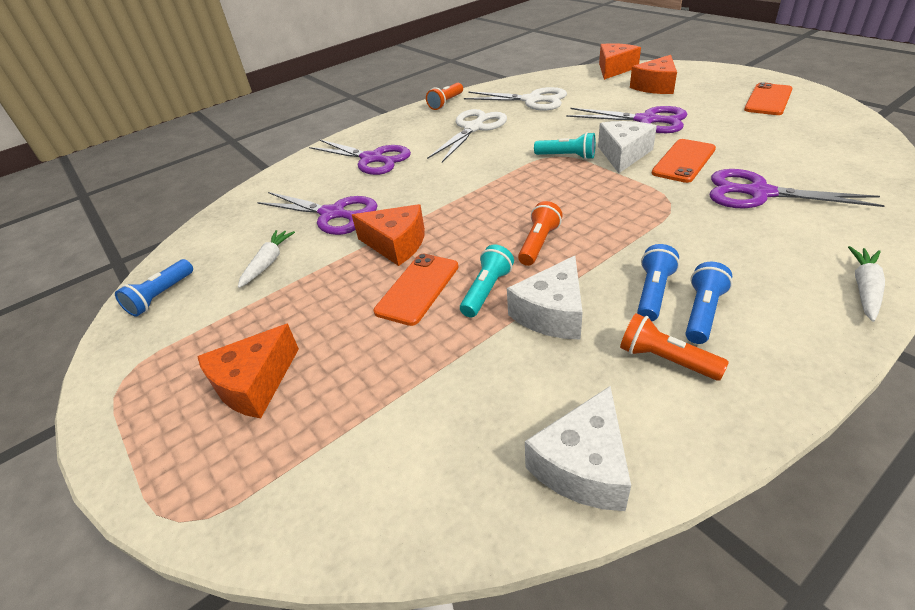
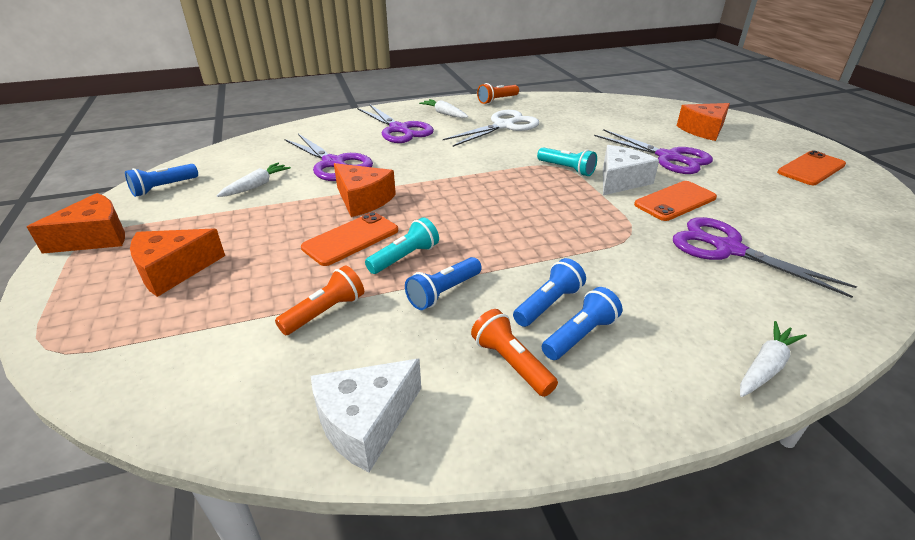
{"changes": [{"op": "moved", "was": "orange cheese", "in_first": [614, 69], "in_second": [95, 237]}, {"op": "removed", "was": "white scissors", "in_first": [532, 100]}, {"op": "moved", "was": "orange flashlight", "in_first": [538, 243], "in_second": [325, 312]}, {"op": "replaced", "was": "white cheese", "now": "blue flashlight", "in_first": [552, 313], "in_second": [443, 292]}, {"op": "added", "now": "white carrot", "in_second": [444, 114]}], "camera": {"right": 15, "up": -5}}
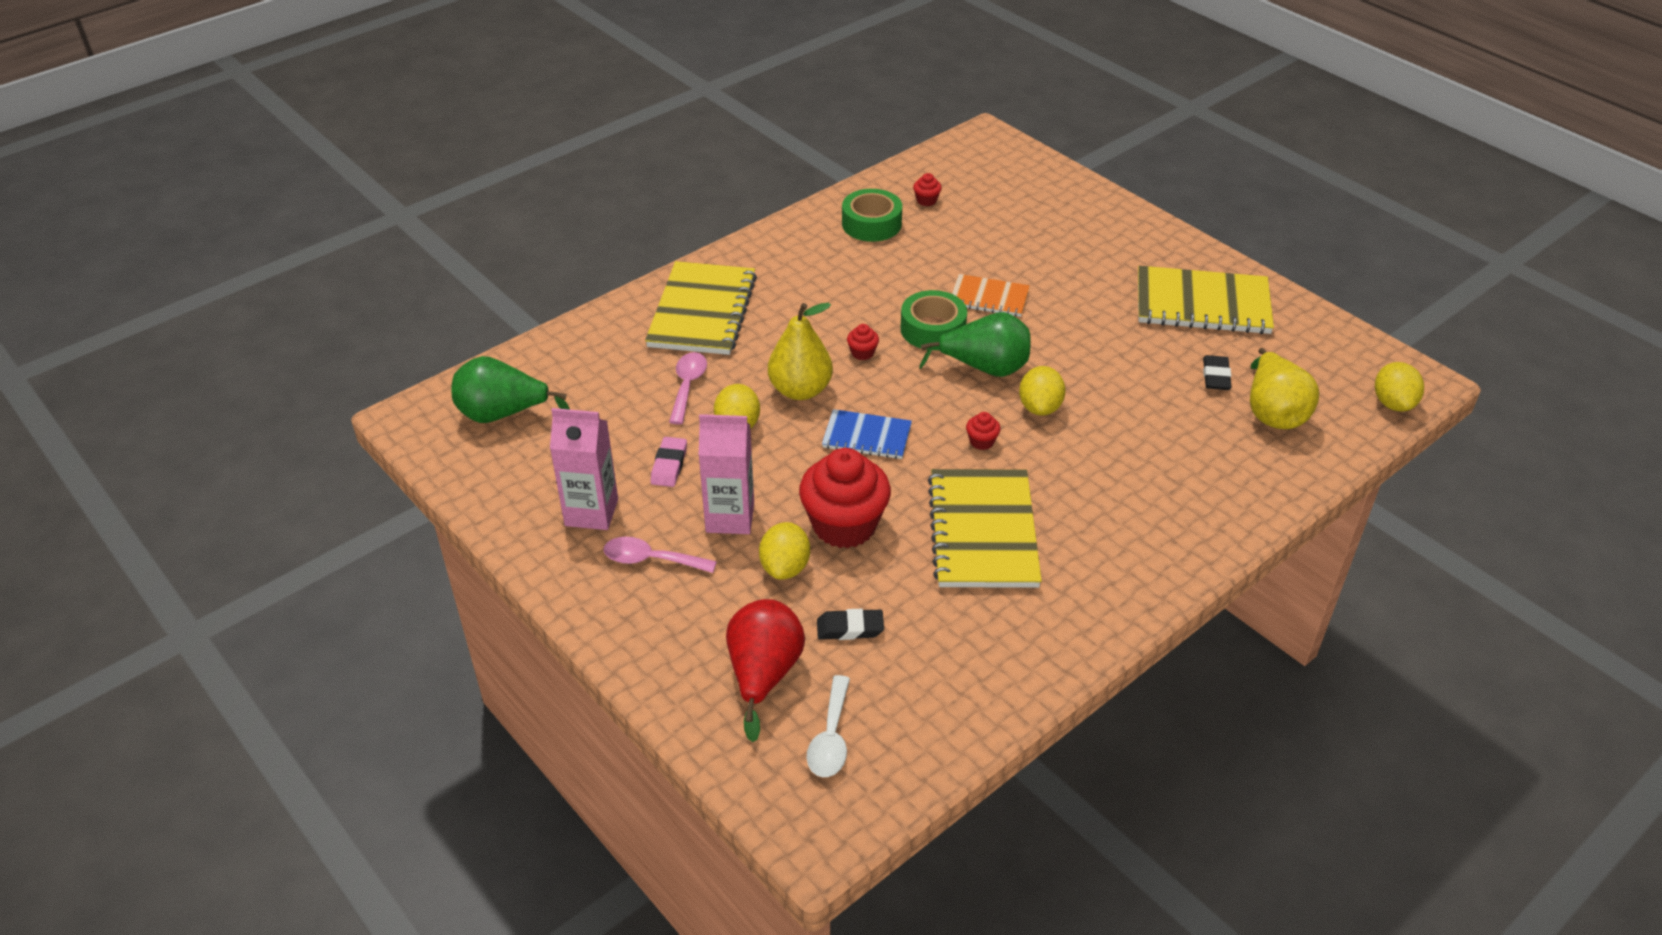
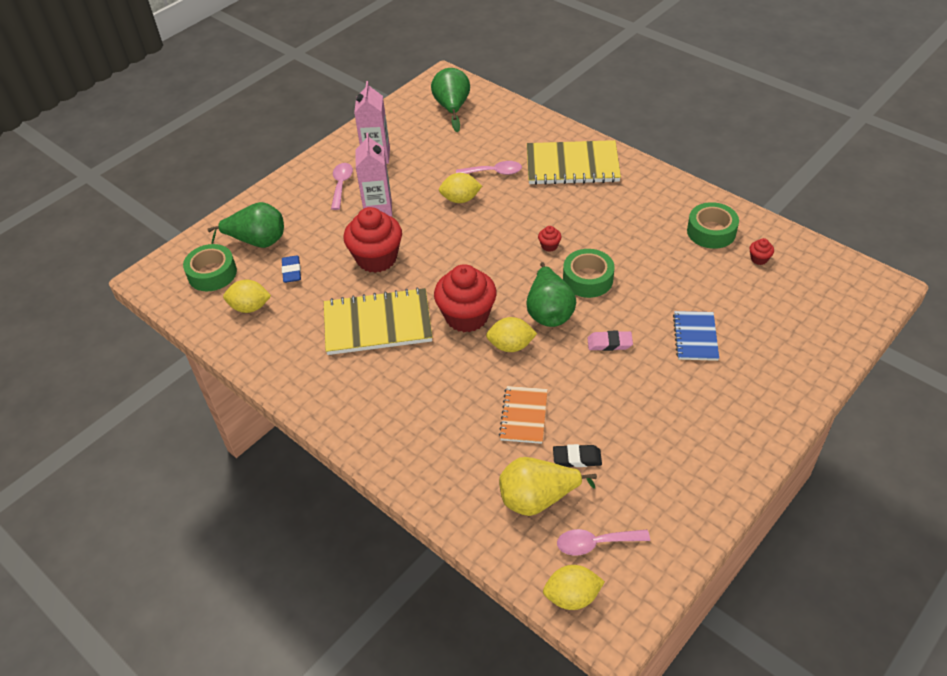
{"changes": [{"op": "removed", "was": "yellow notebook", "in_first": [1202, 304]}, {"op": "moved", "was": "orange notebook", "in_first": [989, 298], "in_second": [524, 416]}, {"op": "removed", "was": "yellow pear", "in_first": [800, 390]}, {"op": "moved", "was": "blue notebook", "in_first": [867, 436], "in_second": [695, 337]}, {"op": "resized", "was": "red cupcake", "in_first": [981, 442], "in_second": [467, 316], "ratio": 2.47}, {"op": "moved", "was": "pink eraser", "in_first": [669, 465], "in_second": [609, 343]}, {"op": "moved", "was": "yellow lemon", "in_first": [785, 567], "in_second": [250, 307]}, {"op": "recoloured", "was": "red pear", "now": "green pear", "in_first": [763, 674], "in_second": [257, 241]}, {"op": "recoloured", "was": "black eraser", "now": "blue eraser", "in_first": [850, 628], "in_second": [292, 271]}, {"op": "replaced", "was": "white spoon", "now": "green tape", "in_first": [830, 738], "in_second": [212, 273]}, {"op": "added", "now": "pink spoon", "in_second": [595, 543]}], "camera": {"right": 85, "up": 5}}
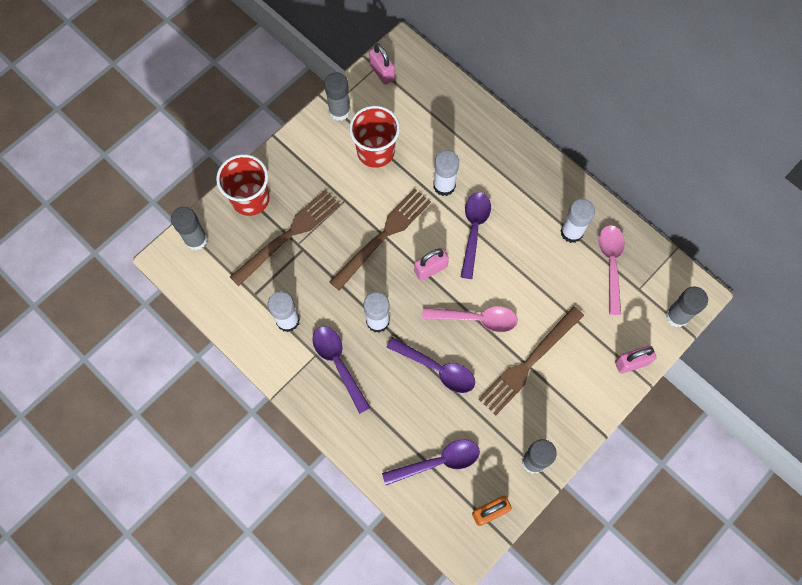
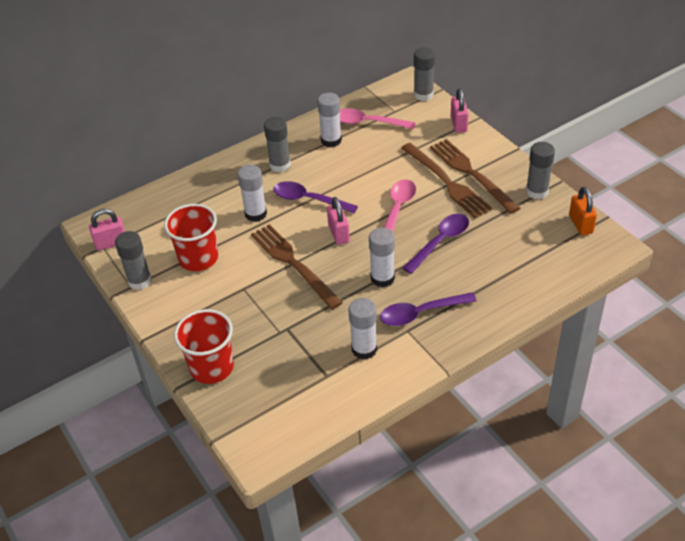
{"changes": [{"op": "moved", "was": "brown fork", "in_first": [288, 235], "in_second": [471, 174]}, {"op": "moved", "was": "grey glue stick", "in_first": [196, 239], "in_second": [280, 165]}, {"op": "removed", "was": "purple spoon", "in_first": [437, 462]}], "camera": {"right": -75, "up": -25}}
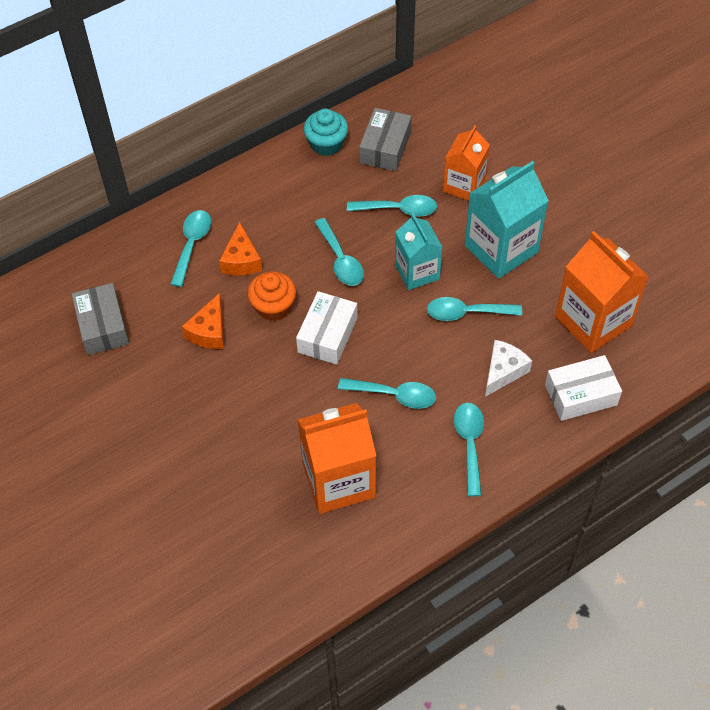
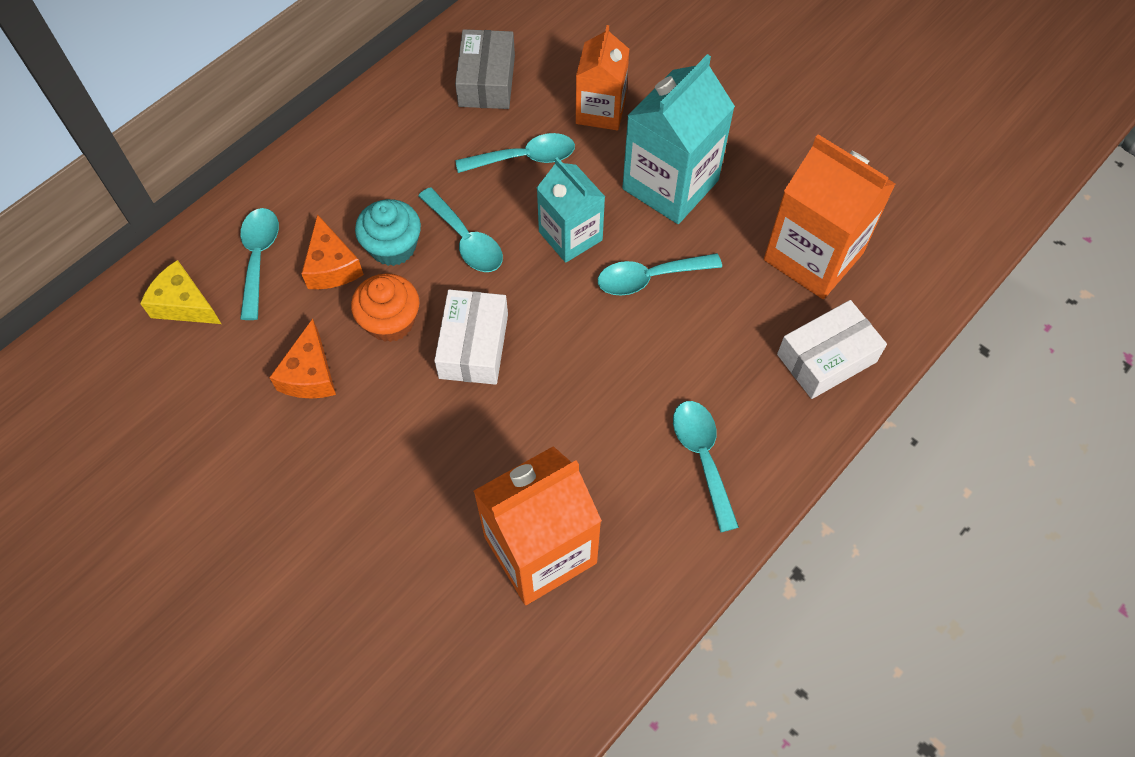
{"changes": [{"op": "moved", "was": "turquoise cupcake", "in_first": [326, 144], "in_second": [393, 247]}, {"op": "removed", "was": "grey box", "in_first": [102, 326]}, {"op": "removed", "was": "white cheese", "in_first": [503, 371]}, {"op": "removed", "was": "turquoise spoon", "in_first": [394, 395]}, {"op": "added", "now": "yellow cheese", "in_second": [184, 304]}], "camera": {"right": -15, "up": 5}}
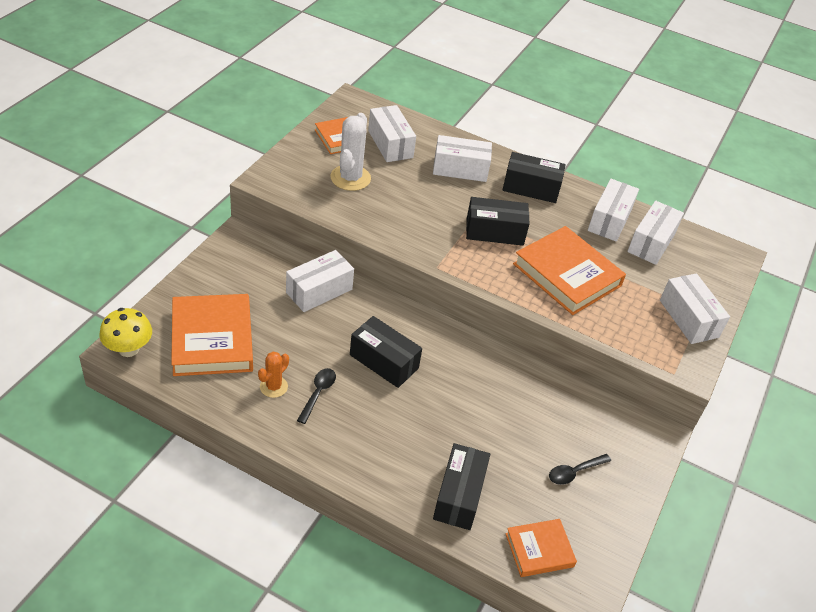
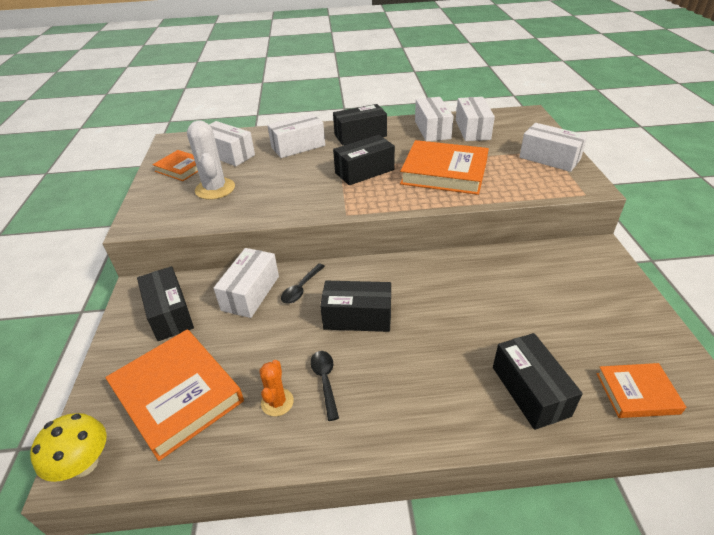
{"changes": [{"op": "moved", "was": "black spoon", "in_first": [574, 472], "in_second": [301, 288]}, {"op": "turned", "was": "orange book", "in_first": [539, 550], "in_second": [637, 393], "clockwise": 45}, {"op": "added", "now": "black box", "in_second": [170, 313]}], "camera": {"right": -25, "up": -5}}
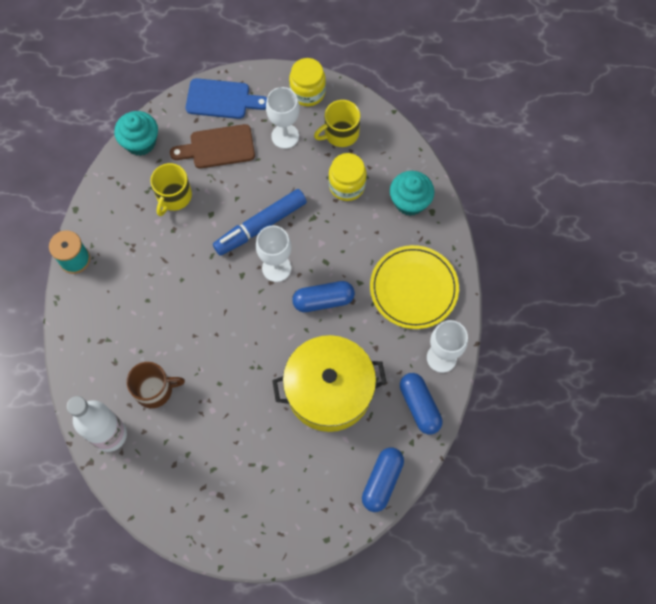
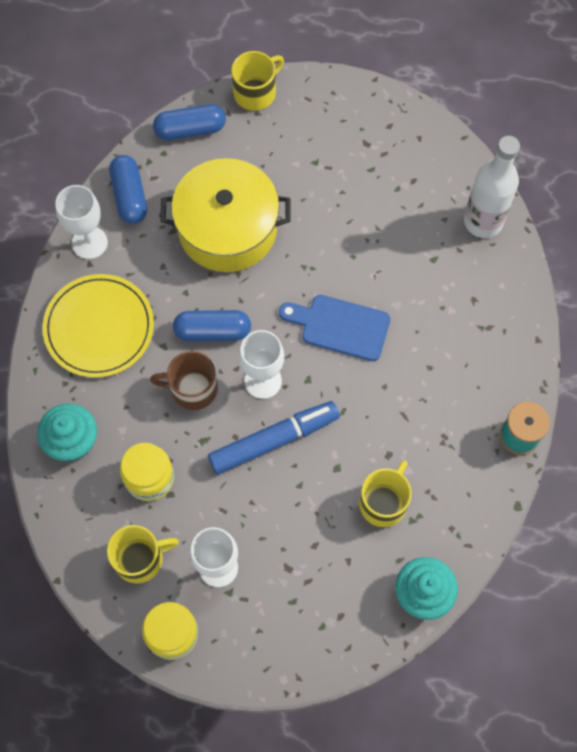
{"changes": [{"op": "moved", "was": "blue cutting board", "in_first": [222, 99], "in_second": [340, 326]}, {"op": "removed", "was": "brown cutting board", "in_first": [218, 147]}, {"op": "moved", "was": "brown mug", "in_first": [154, 389], "in_second": [192, 388]}, {"op": "turned", "was": "blue capsule", "in_first": [382, 481], "in_second": [190, 129], "clockwise": 45}, {"op": "added", "now": "yellow mug", "in_second": [255, 92]}], "camera": {"right": -170, "up": 0}}
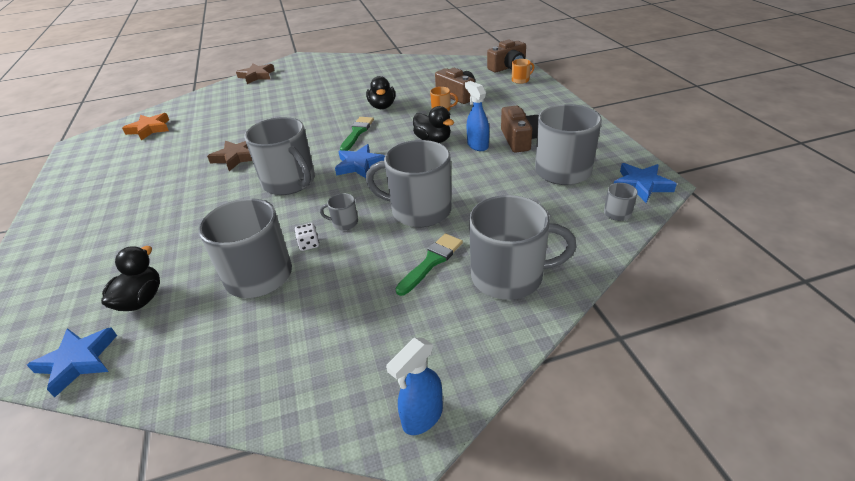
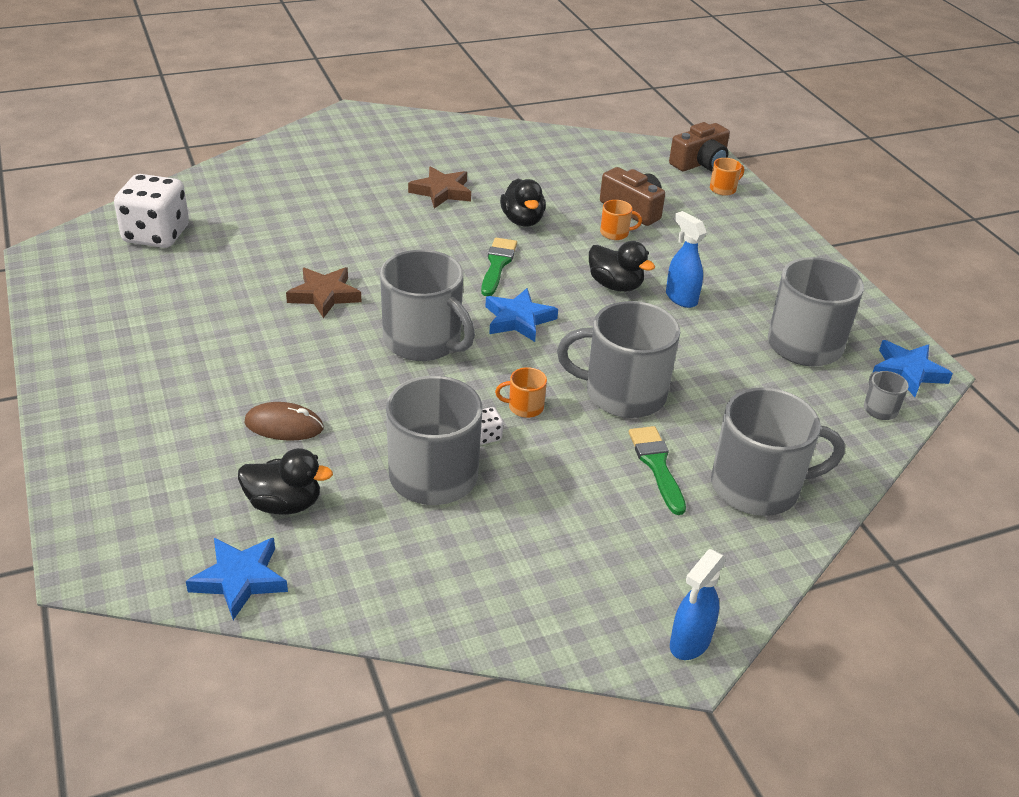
{"changes": [{"op": "moved", "was": "brown star", "in_first": [256, 76], "in_second": [441, 191]}, {"op": "removed", "was": "brown camera", "in_first": [519, 139]}, {"op": "replaced", "was": "orange star", "now": "white dice", "in_first": [149, 129], "in_second": [156, 235]}, {"op": "recoloured", "was": "grey mug", "now": "orange mug", "in_first": [344, 223], "in_second": [525, 407]}, {"op": "turned", "was": "green brush", "in_first": [431, 262], "in_second": [657, 465], "clockwise": -45}, {"op": "turned", "was": "black duck", "in_first": [141, 300], "in_second": [284, 504], "clockwise": 90}, {"op": "added", "now": "brown mouse", "in_second": [284, 425]}], "camera": {"right": -10, "up": 0}}
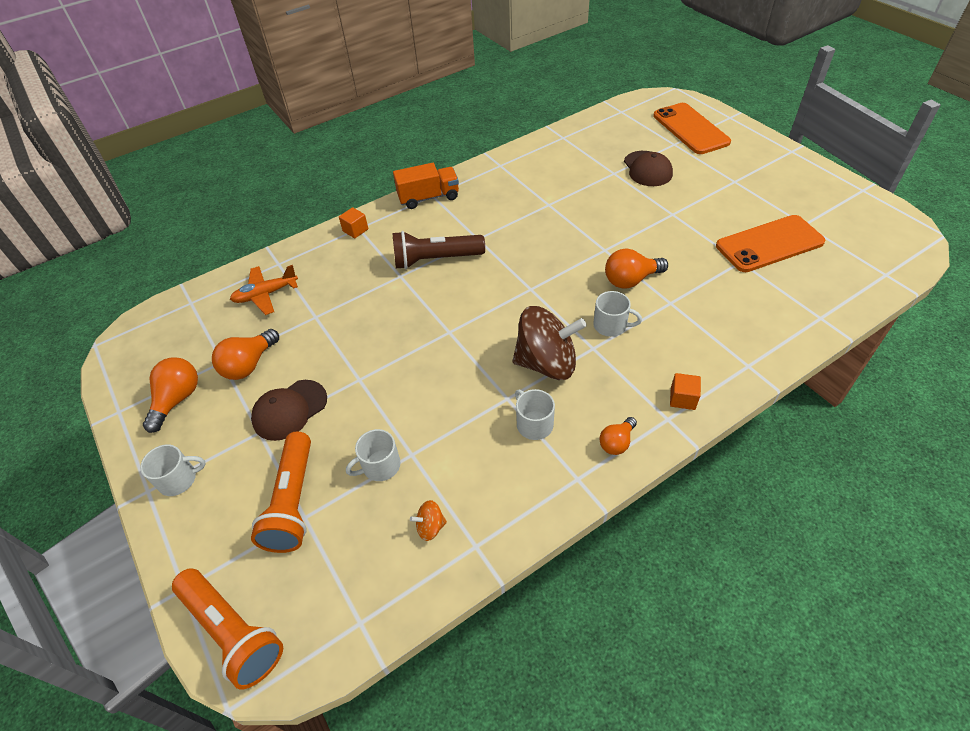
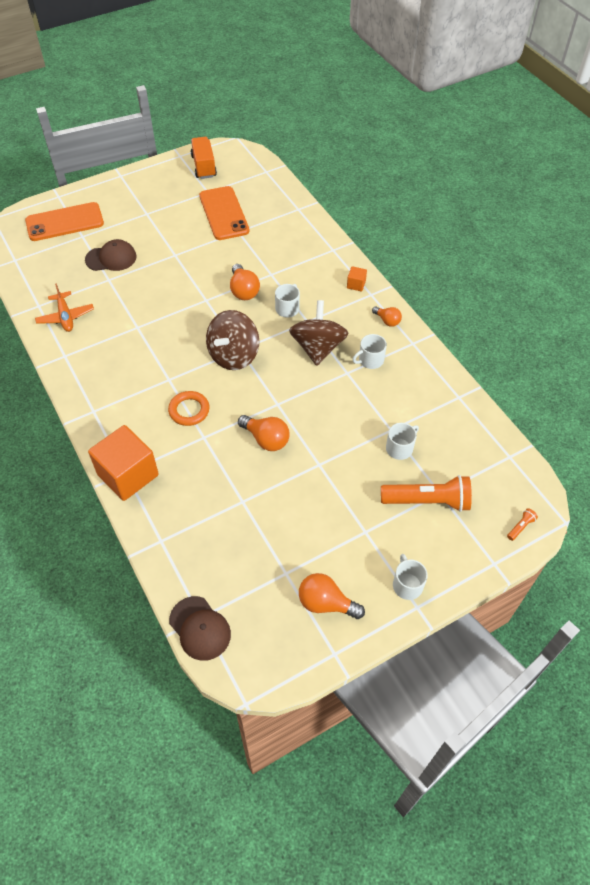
{"changes": [{"op": "moved", "was": "orange truck", "in_first": [428, 197], "in_second": [204, 166]}, {"op": "resized", "was": "orange cube", "in_first": [355, 230], "in_second": [128, 475], "ratio": 2.36}, {"op": "replaced", "was": "brown flashlight", "now": "orange ring", "in_first": [436, 260], "in_second": [189, 410]}, {"op": "moved", "was": "orange plane", "in_first": [266, 294], "in_second": [65, 317]}, {"op": "moved", "was": "orange light bulb", "in_first": [249, 365], "in_second": [266, 439]}, {"op": "moved", "was": "brown cap", "in_first": [289, 410], "in_second": [200, 628]}, {"op": "turned", "was": "white mug", "in_first": [380, 466], "in_second": [400, 448], "clockwise": -105}, {"op": "removed", "was": "orange spinning top", "in_first": [430, 527]}, {"op": "resized", "was": "orange flashlight", "in_first": [232, 631], "in_second": [520, 527], "ratio": 0.41}, {"op": "added", "now": "brown spinning top", "in_second": [233, 355]}], "camera": {"right": -90, "up": 5}}
